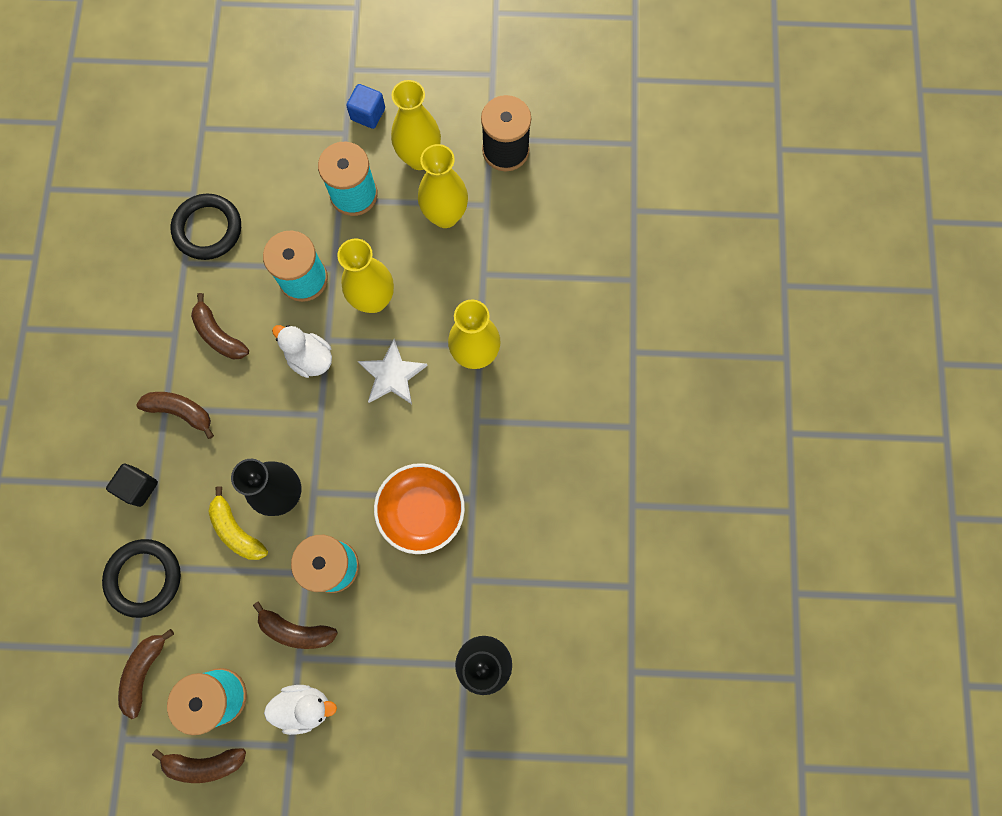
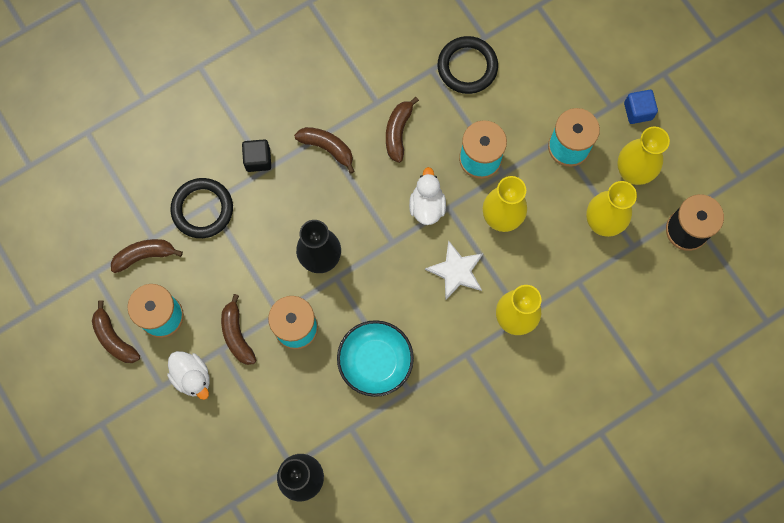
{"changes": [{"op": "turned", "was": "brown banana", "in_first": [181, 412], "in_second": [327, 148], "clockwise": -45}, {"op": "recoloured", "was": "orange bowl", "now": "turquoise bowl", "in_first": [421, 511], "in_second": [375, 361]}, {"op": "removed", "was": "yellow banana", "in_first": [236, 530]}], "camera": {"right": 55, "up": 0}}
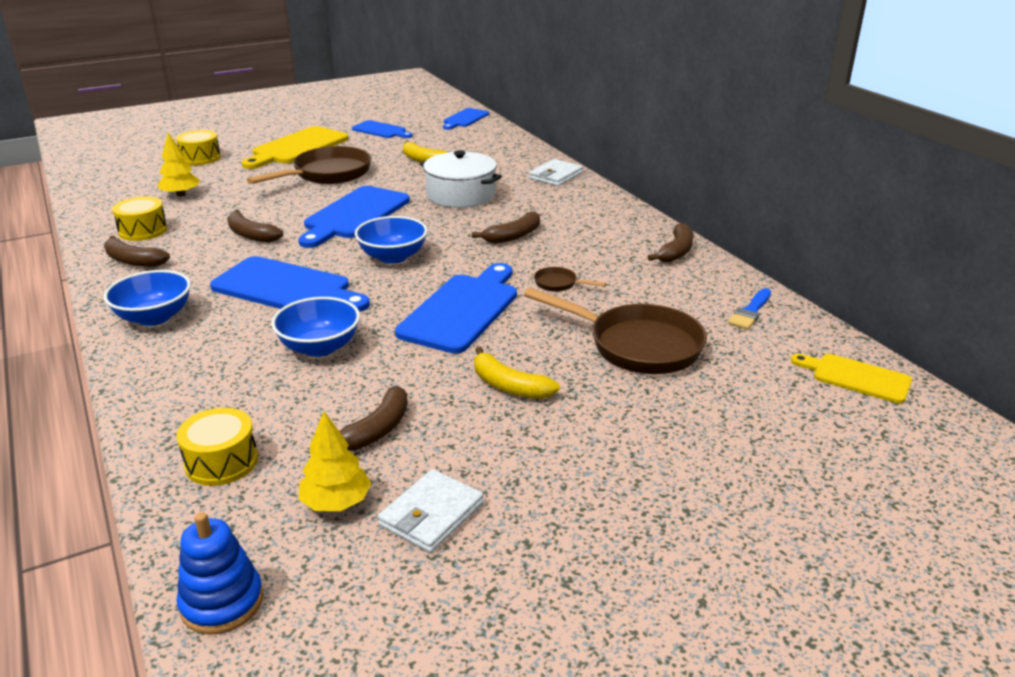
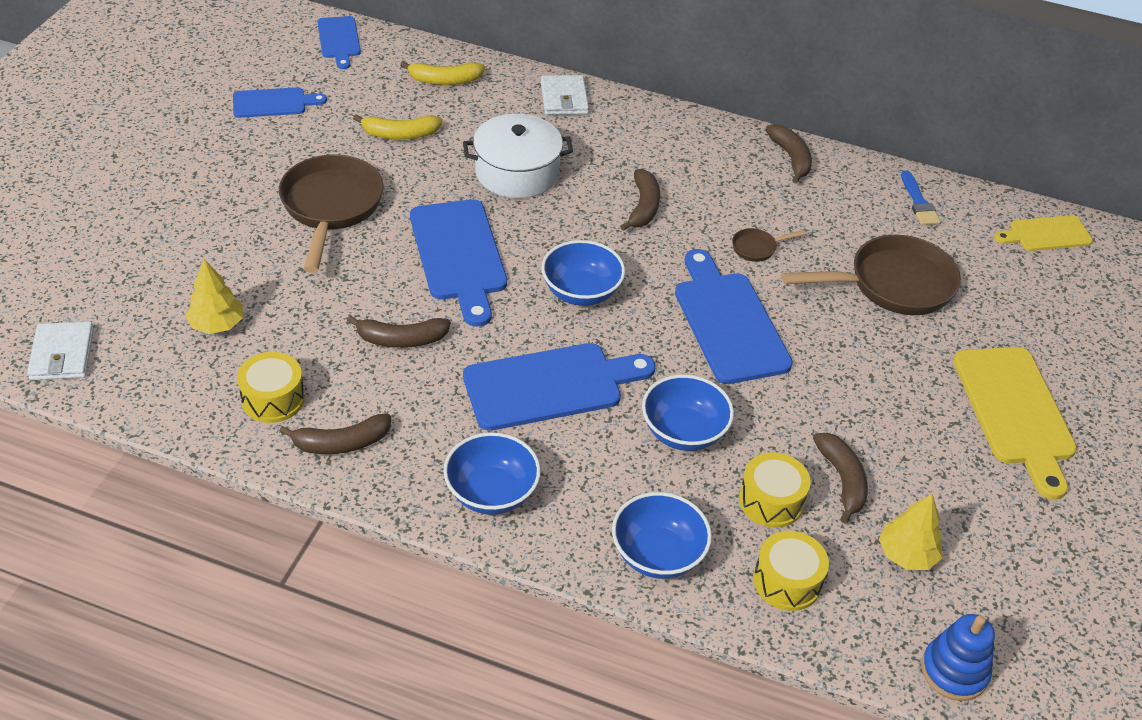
{"changes": [{"op": "moved", "was": "yellow cutting board", "in_first": [297, 147], "in_second": [1015, 412]}, {"op": "moved", "was": "yellow drum", "in_first": [200, 158], "in_second": [771, 501]}, {"op": "moved", "was": "yellow banana", "in_first": [509, 386], "in_second": [445, 80]}, {"op": "moved", "was": "white wallet", "in_first": [431, 514], "in_second": [62, 354]}, {"op": "added", "now": "blue bowl", "in_second": [657, 554]}], "camera": {"right": -45, "up": 15}}
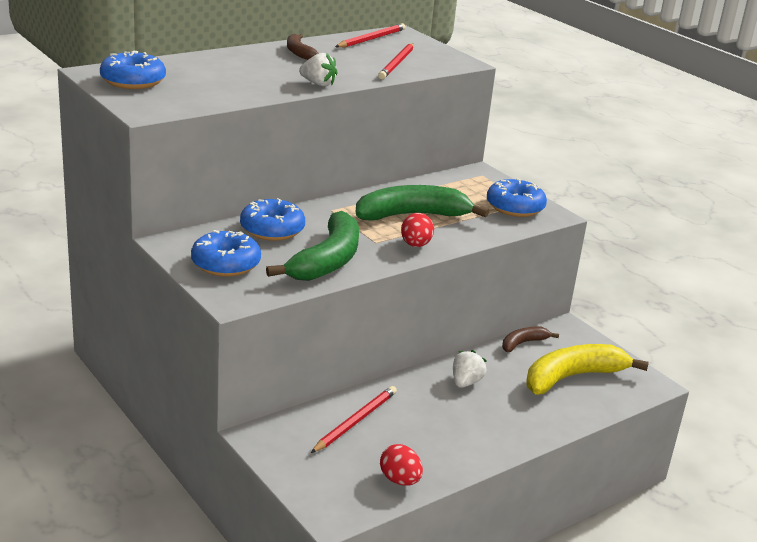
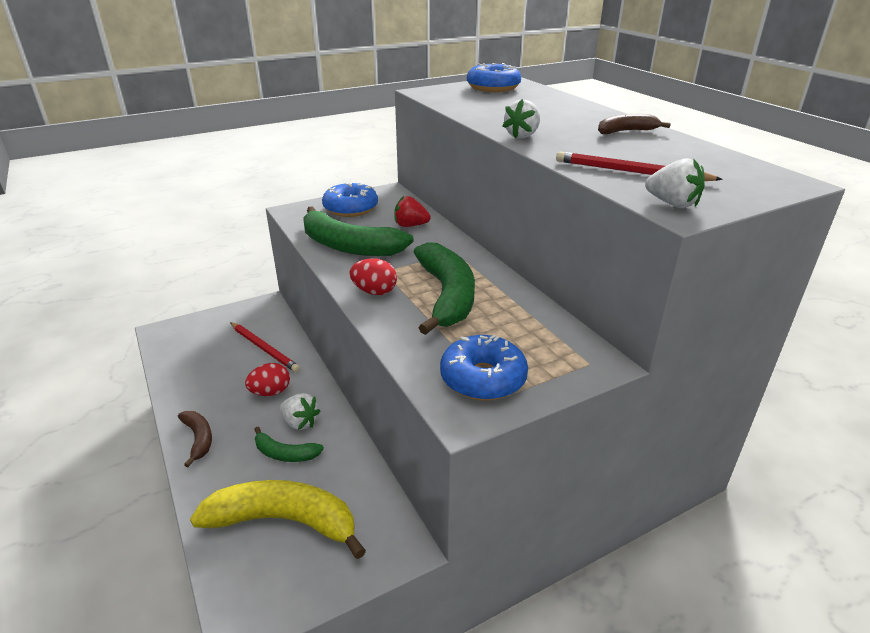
{"changes": [{"op": "removed", "was": "red pencil", "in_first": [371, 39]}, {"op": "replaced", "was": "blue donut", "now": "red strawberry", "in_first": [272, 229], "in_second": [410, 225]}, {"op": "moved", "was": "brown banana", "in_first": [523, 343], "in_second": [198, 439]}, {"op": "turned", "was": "yellow banana", "in_first": [572, 377], "in_second": [284, 521], "clockwise": -60}, {"op": "moved", "was": "red egg", "in_first": [399, 480], "in_second": [270, 392]}, {"op": "added", "now": "white strawberry", "in_second": [672, 204]}, {"op": "added", "now": "green banana", "in_second": [285, 454]}], "camera": {"right": 100, "up": 5}}
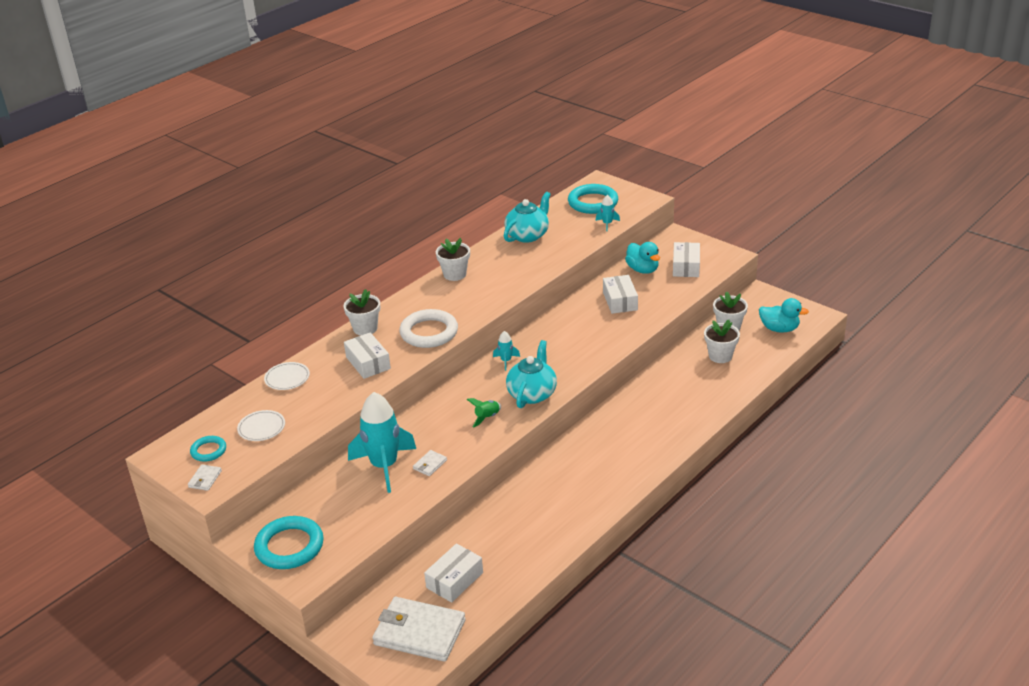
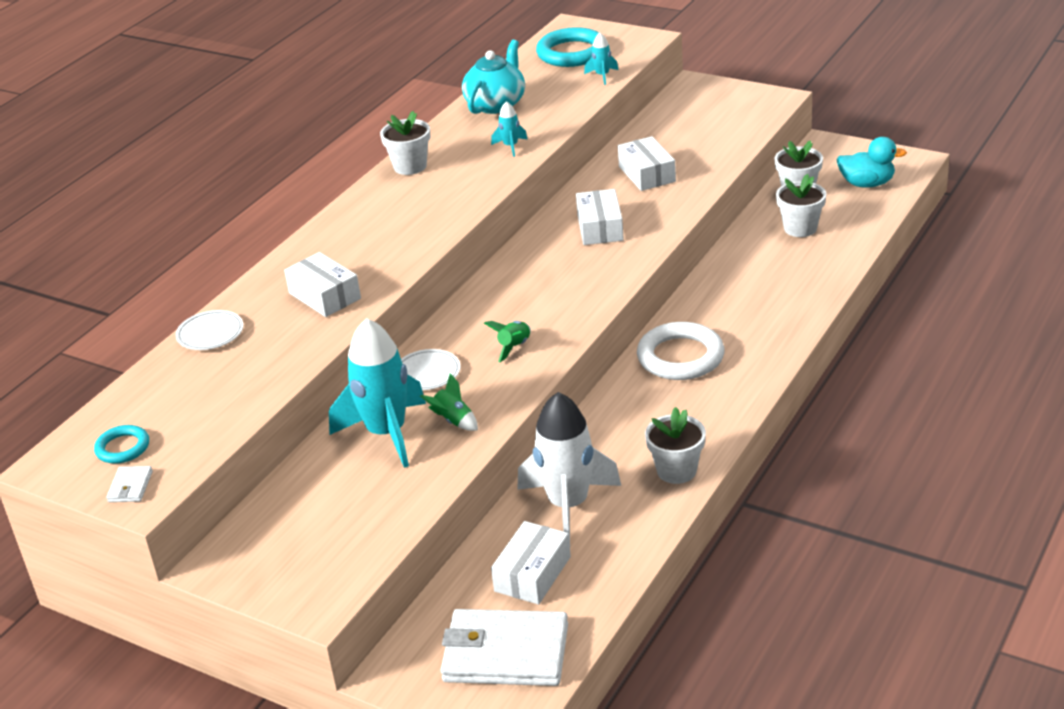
{"changes": [{"op": "removed", "was": "turquoise duck", "in_first": [642, 270]}, {"op": "moved", "was": "white box", "in_first": [686, 266], "in_second": [600, 228]}, {"op": "moved", "was": "white flower pot", "in_first": [365, 328], "in_second": [676, 470]}, {"op": "moved", "was": "white ring", "in_first": [429, 332], "in_second": [680, 357]}, {"op": "moved", "was": "turquoise rocket", "in_first": [506, 361], "in_second": [511, 146]}, {"op": "removed", "was": "turquoise teapot", "in_first": [532, 394]}, {"op": "moved", "was": "white plate", "in_first": [261, 428], "in_second": [427, 373]}, {"op": "replaced", "was": "white wallet", "now": "green rocket", "in_first": [430, 464], "in_second": [453, 421]}, {"op": "removed", "was": "turquoise ring", "in_first": [289, 546]}, {"op": "added", "now": "white rocket", "in_second": [568, 506]}], "camera": {"right": -10, "up": 0}}
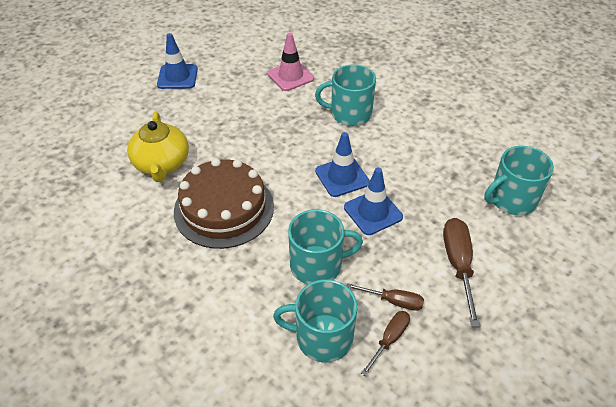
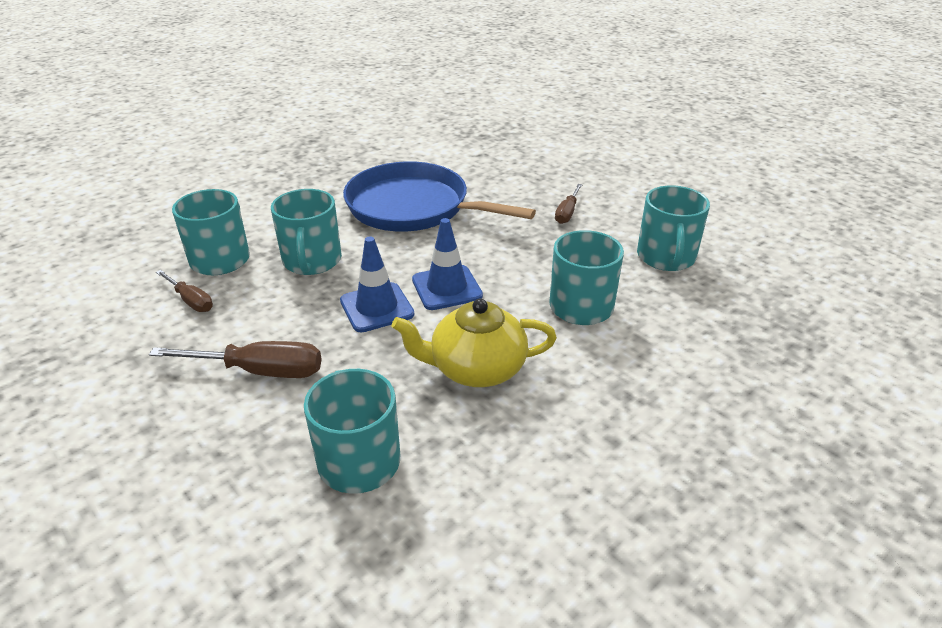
{"changes": [{"op": "removed", "was": "blue traffic cone", "in_first": [177, 77]}, {"op": "replaced", "was": "pink traffic cone", "now": "turquoise mug", "in_first": [290, 76], "in_second": [666, 257]}, {"op": "moved", "was": "yellow teapot", "in_first": [162, 164], "in_second": [476, 368]}, {"op": "replaced", "was": "brown cake", "now": "blue pan", "in_first": [224, 208], "in_second": [413, 207]}, {"op": "moved", "was": "brown screwdriver", "in_first": [393, 301], "in_second": [567, 213]}], "camera": {"right": 95, "up": -10}}
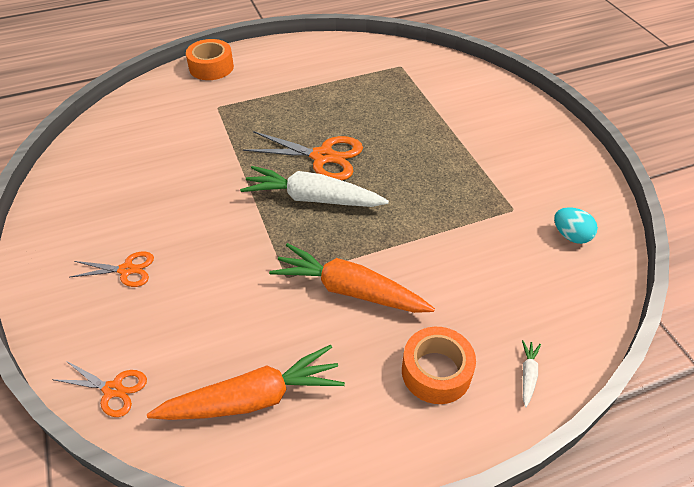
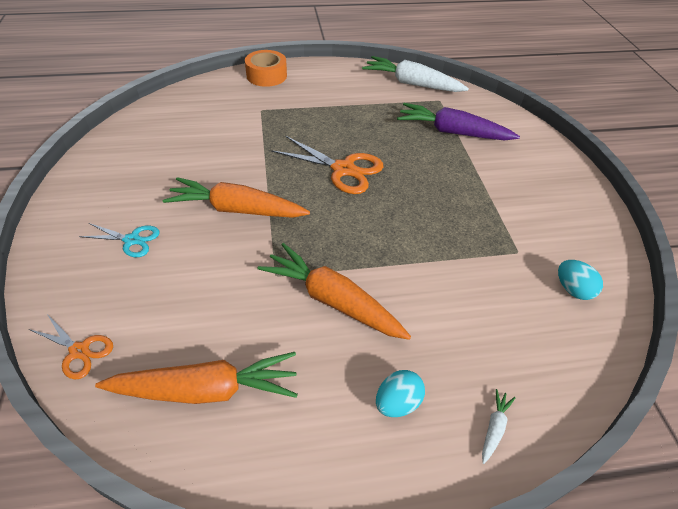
{"changes": [{"op": "moved", "was": "white carrot", "in_first": [313, 198], "in_second": [412, 84]}, {"op": "recoloured", "was": "orange scissors", "now": "turquoise scissors", "in_first": [126, 270], "in_second": [132, 240]}, {"op": "replaced", "was": "orange tape", "now": "turquoise egg", "in_first": [436, 372], "in_second": [397, 402]}, {"op": "added", "now": "purple carrot", "in_second": [452, 132]}, {"op": "added", "now": "orange carrot", "in_second": [237, 209]}], "camera": {"right": 10, "up": 0}}
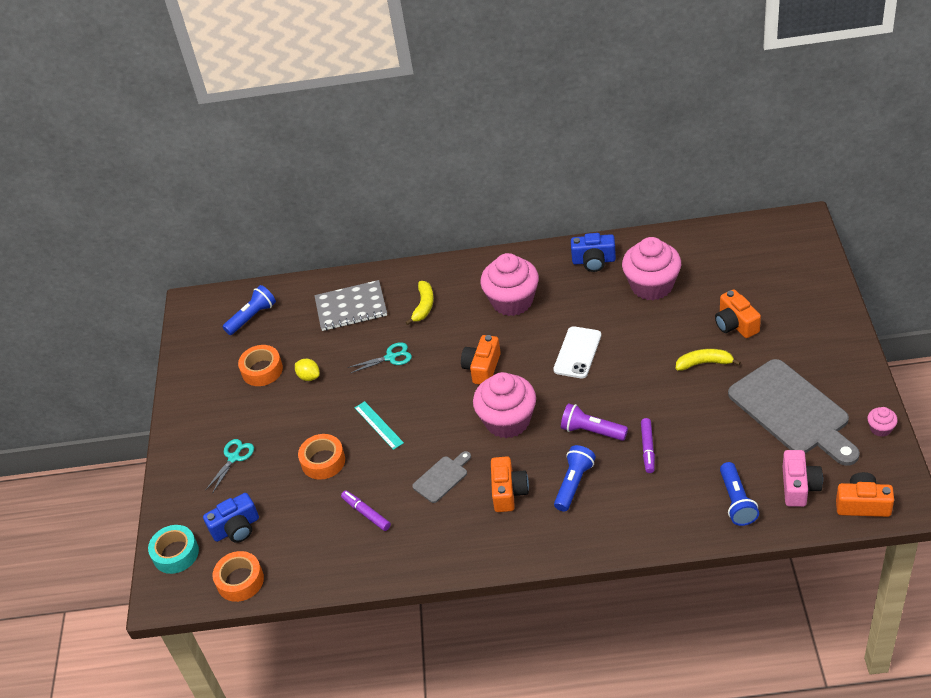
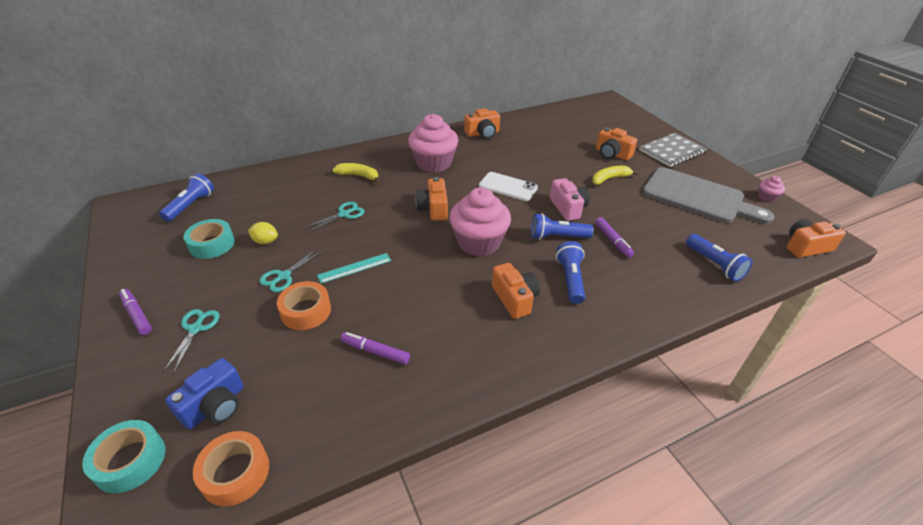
{"changes": [{"op": "recoloured", "was": "blue camera", "now": "orange camera", "in_first": [594, 261], "in_second": [482, 133]}, {"op": "removed", "was": "pink cupcake", "in_first": [652, 285]}, {"op": "moved", "was": "grey notebook", "in_first": [351, 307], "in_second": [672, 151]}, {"op": "turned", "was": "yellow banana", "in_first": [423, 306], "in_second": [358, 176], "clockwise": -60}, {"op": "turned", "was": "white phone", "in_first": [577, 352], "in_second": [508, 187], "clockwise": -60}, {"op": "recoloured", "was": "orange tape", "now": "turquoise tape", "in_first": [262, 370], "in_second": [212, 244]}, {"op": "turned", "was": "turquoise ruler", "in_first": [378, 425], "in_second": [354, 268], "clockwise": -60}, {"op": "recoloured", "was": "purple flashlight", "now": "blue flashlight", "in_first": [592, 431], "in_second": [557, 237]}, {"op": "moved", "was": "pink camera", "in_first": [799, 486], "in_second": [568, 208]}, {"op": "removed", "was": "grey cutting board", "in_first": [442, 477]}, {"op": "added", "now": "turquoise scissors", "in_second": [284, 276]}, {"op": "added", "now": "purple marker", "in_second": [137, 315]}], "camera": {"right": -30, "up": -5}}
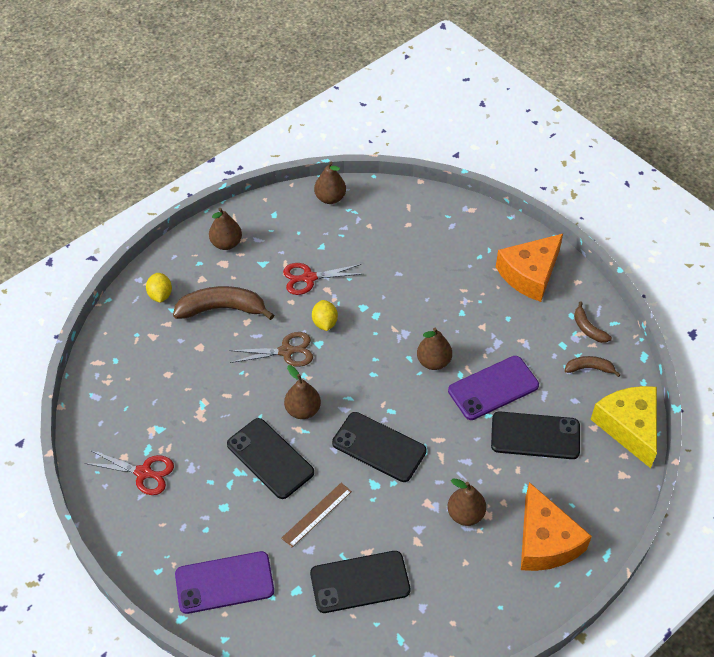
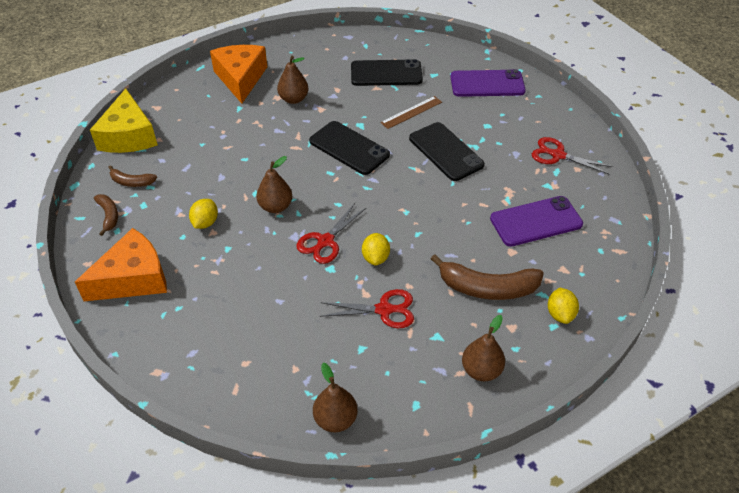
{"changes": [{"op": "removed", "was": "brown scissors", "in_first": [286, 351]}, {"op": "moved", "was": "purple phone", "in_first": [493, 388], "in_second": [536, 221]}, {"op": "removed", "was": "brown pear", "in_first": [303, 410]}, {"op": "removed", "was": "black phone", "in_first": [535, 436]}, {"op": "added", "now": "yellow lemon", "in_second": [205, 222]}, {"op": "added", "now": "red scissors", "in_second": [325, 241]}], "camera": {"right": -170, "up": -5}}
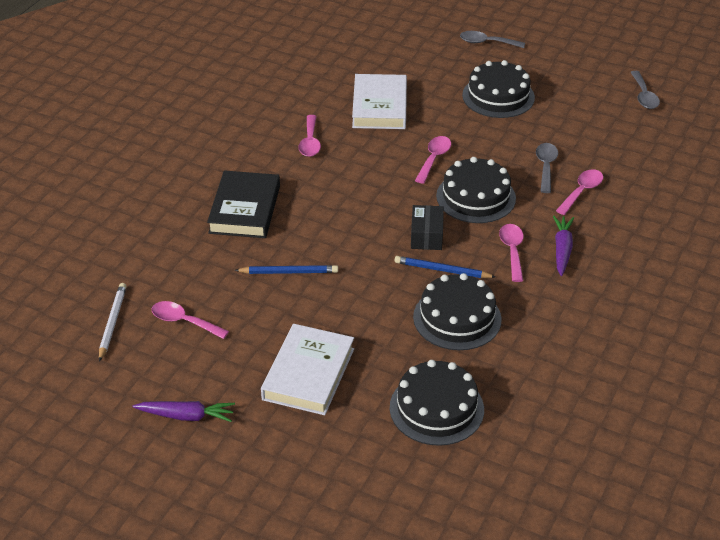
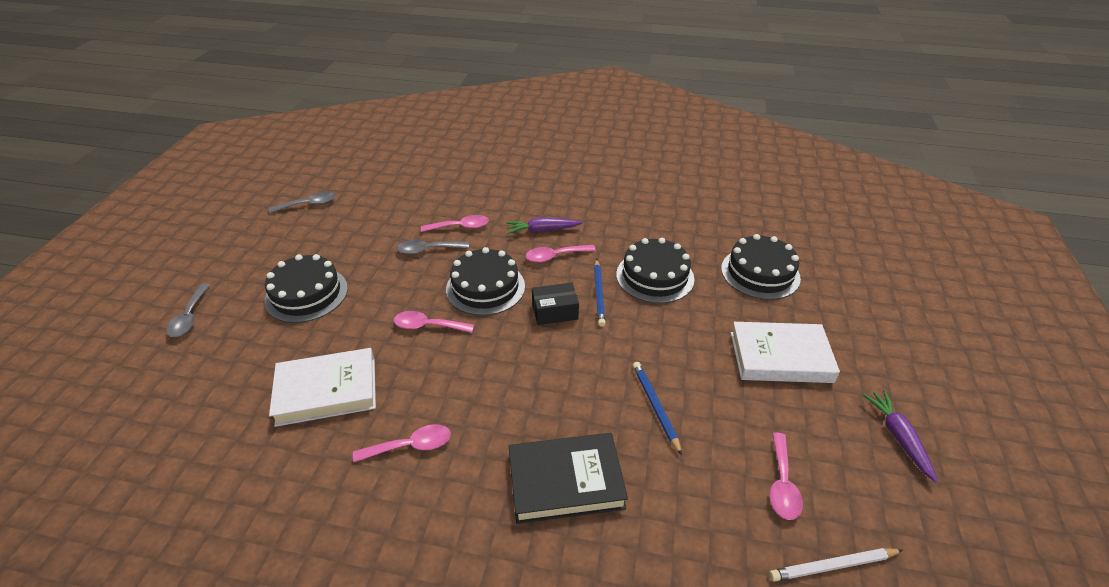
{"changes": [{"op": "turned", "was": "pink spoon", "in_first": [582, 191], "in_second": [460, 227], "clockwise": 150}], "camera": {"right": -105, "up": 0}}
